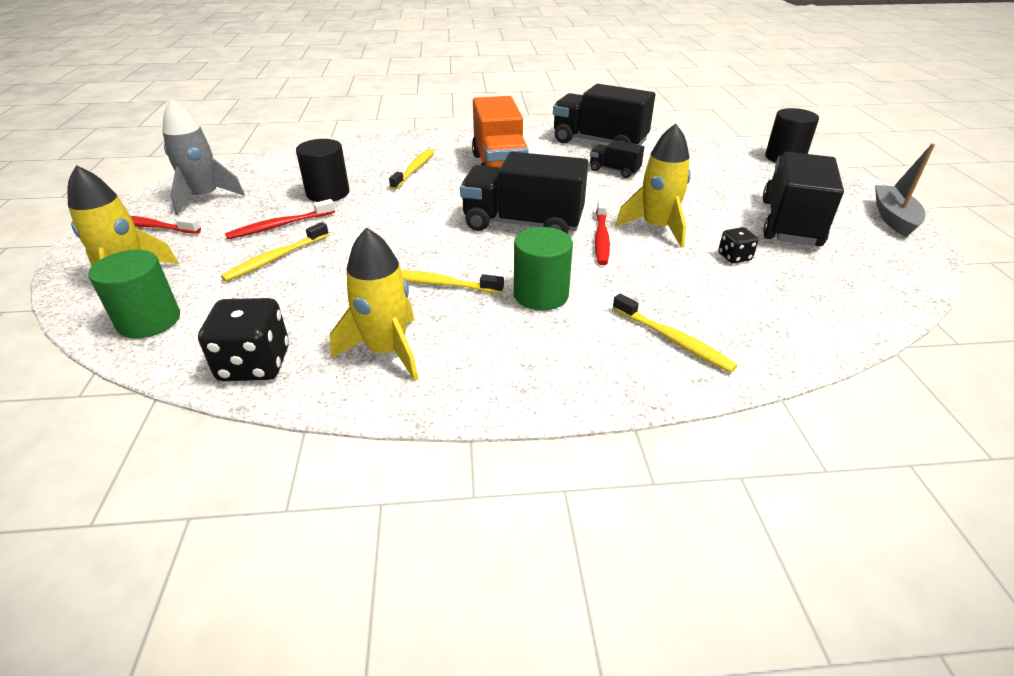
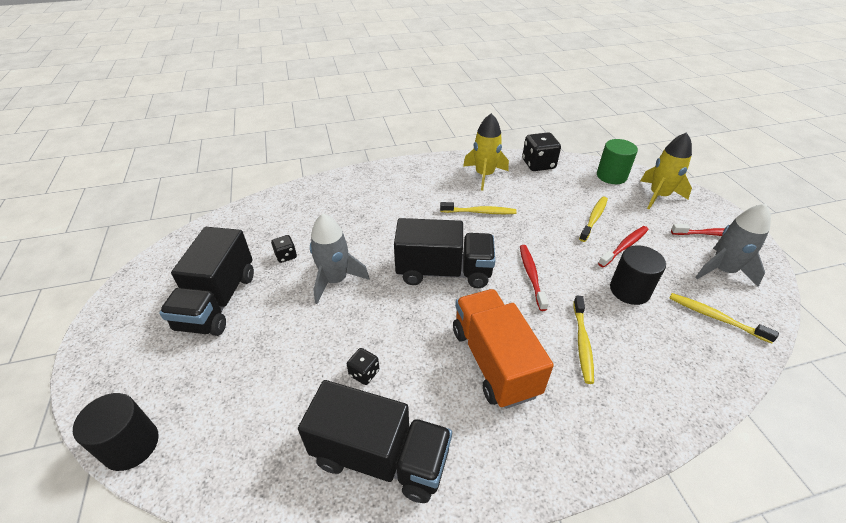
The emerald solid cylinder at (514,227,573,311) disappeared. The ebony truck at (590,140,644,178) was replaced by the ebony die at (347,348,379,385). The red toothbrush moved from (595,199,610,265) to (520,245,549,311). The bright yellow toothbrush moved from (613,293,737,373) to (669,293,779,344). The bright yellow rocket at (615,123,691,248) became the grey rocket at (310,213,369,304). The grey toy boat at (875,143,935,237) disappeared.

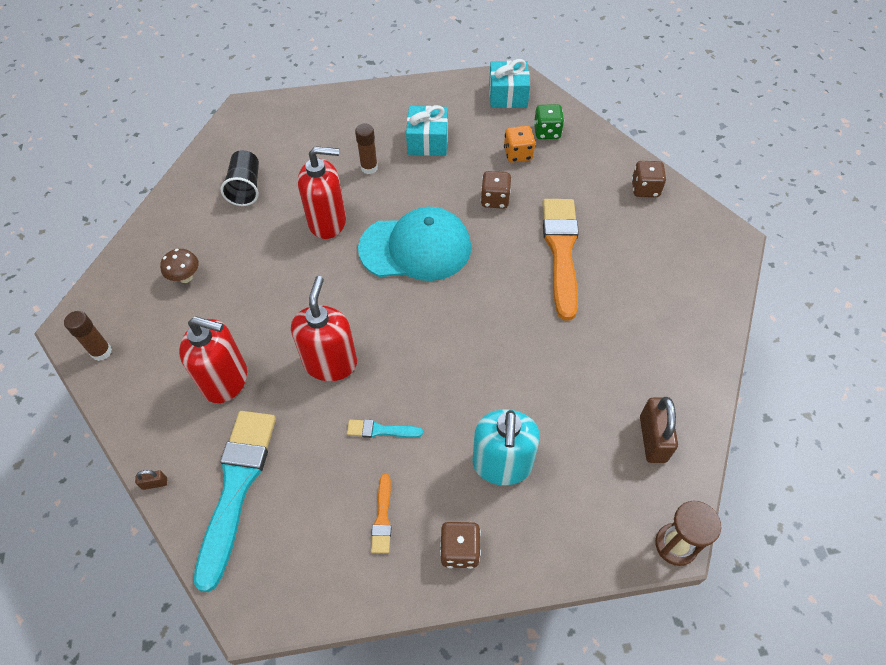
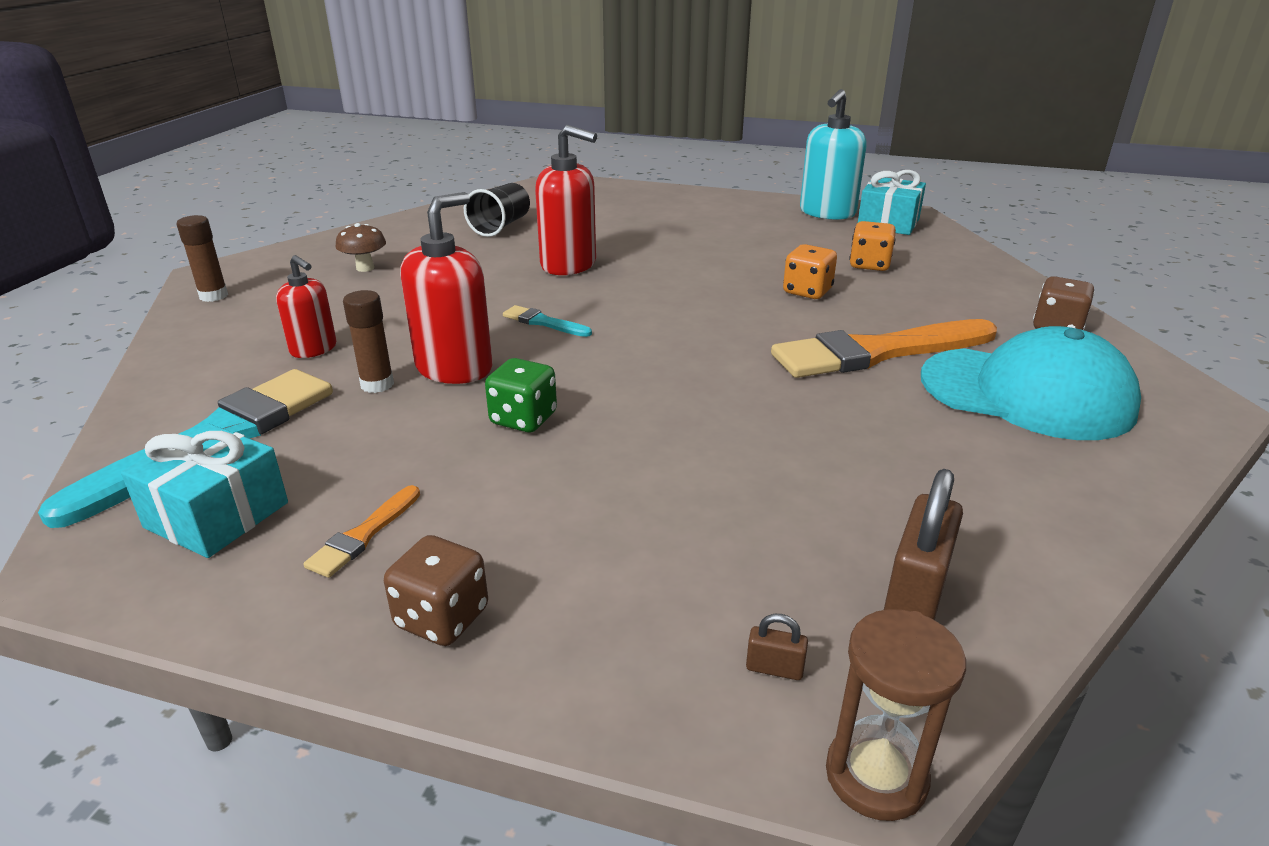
The russet padlock moved from (135,470,167,490) to (746,614,808,680). The red pump bottle at (179,316,247,403) changed to 0.60 times the size. The teal paintbrush moved from (347,419,423,438) to (503,305,592,337). The russet glue moved from (355,124,378,174) to (343,290,394,393). The teal baseball cap moved from (358,207,471,281) to (921,326,1141,440). The teal gift moved from (406,105,448,156) to (121,423,288,558). The teal pump bottle moved from (473,410,540,485) to (800,89,867,220). The russet die at (481,171,511,209) became the bright orange die at (783,244,837,299). The emerald die moved from (534,104,564,139) to (485,358,557,432). The bright orange paintbrush at (542,199,579,321) turned 135 degrees counterclockwise.

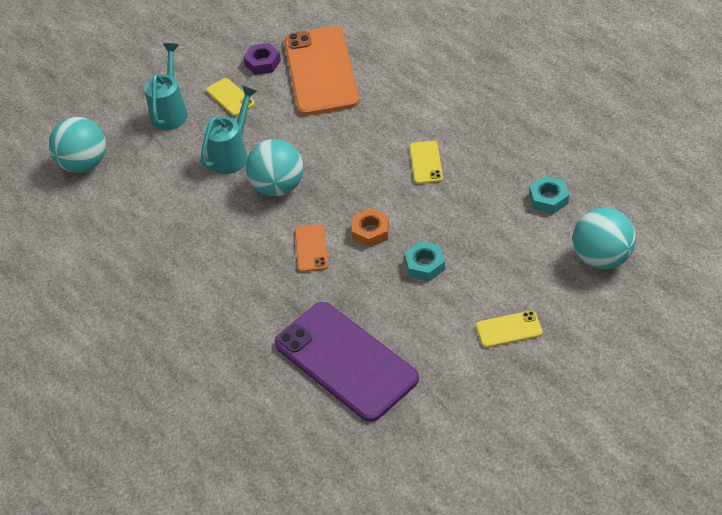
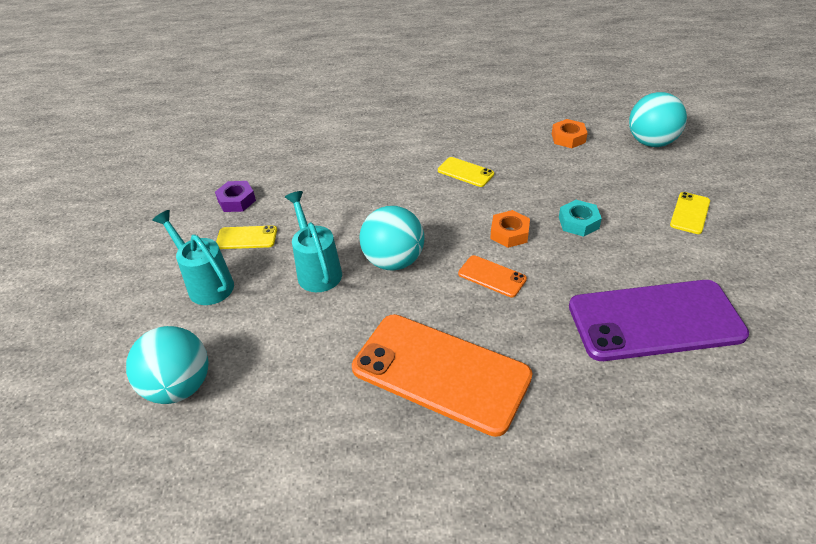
The bright orange mobile phone moved from (284,26,359,116) to (352,314,533,437). The teal nut at (529,176,569,214) became the bright orange nut at (552,119,587,148).

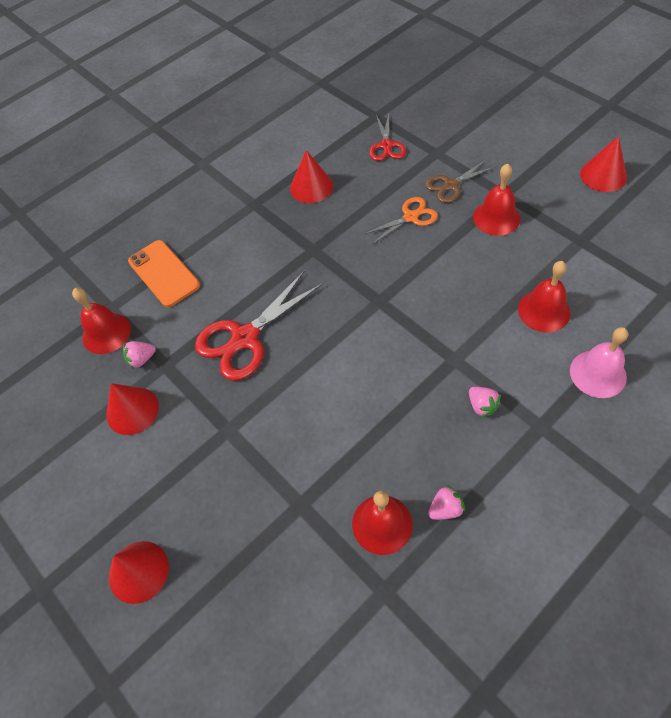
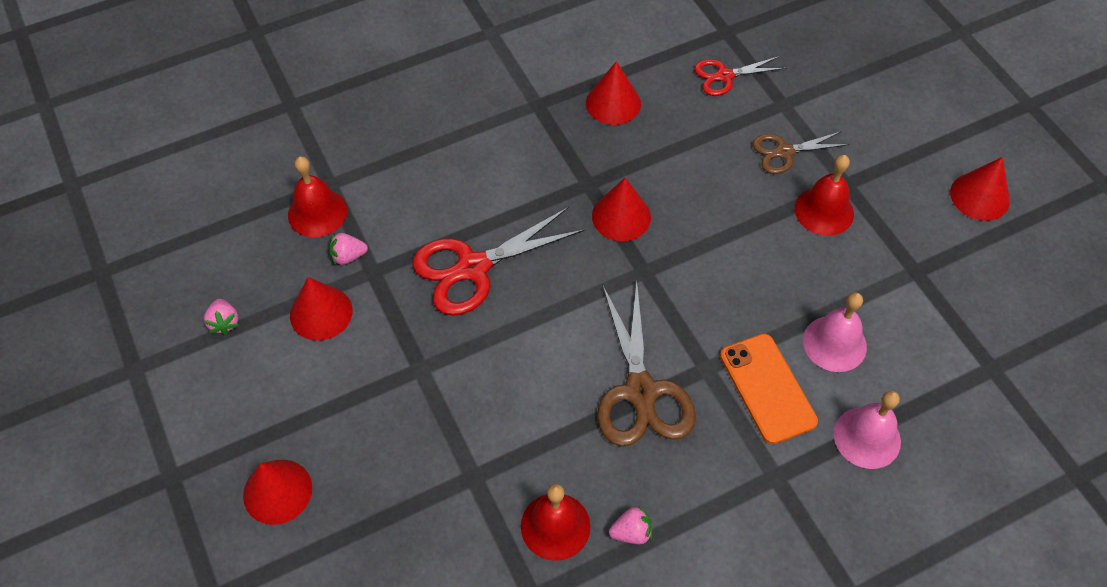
The bright orange mobile phone moved from (128,240,200,307) to (720,334,818,444). The bright orange pair of scissors at (364,197,438,244) disappeared. The red pair of scissors at (369,114,406,161) turned 60 degrees clockwise. The rose-pink toy strawberry moved from (469,387,501,418) to (204,299,239,335). The red school bell at (518,261,571,332) became the rose-pink school bell at (803,292,867,372). The red cone at (592,178,651,241) appeared. The russet pair of scissors at (597,281,696,446) appeared.

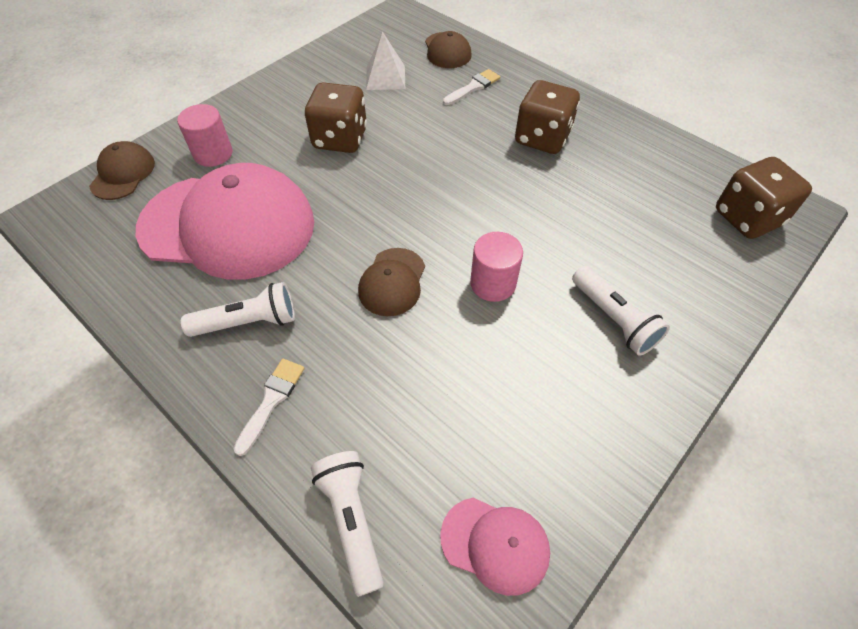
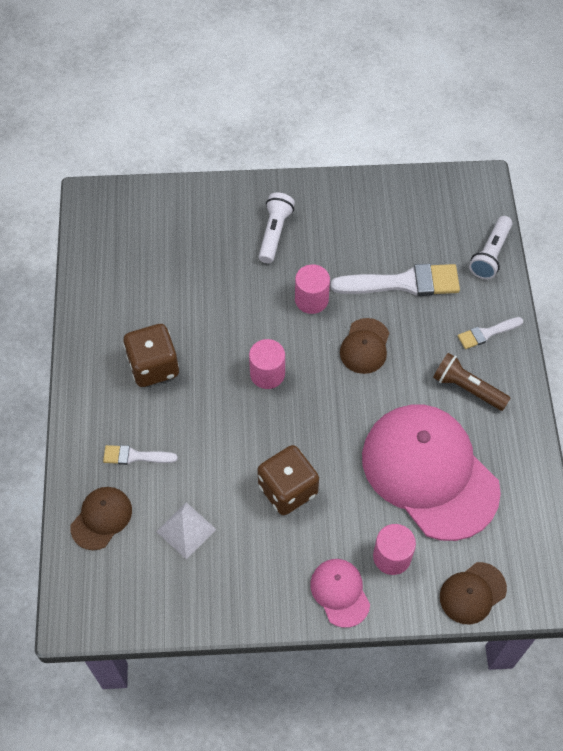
The pure white torch at (181,282,295,337) became the russet torch at (433,353,510,411). The russet baseball cap at (358,248,425,316) turned 135 degrees clockwise. The rose-pink baseball cap moved from (440,498,550,596) to (310,559,370,628). The russet die at (716,157,812,239) disappeared. The rose-pink solid cylinder at (249,339,285,389) appeared. The pure white paintbrush at (331,264,460,296) appeared.

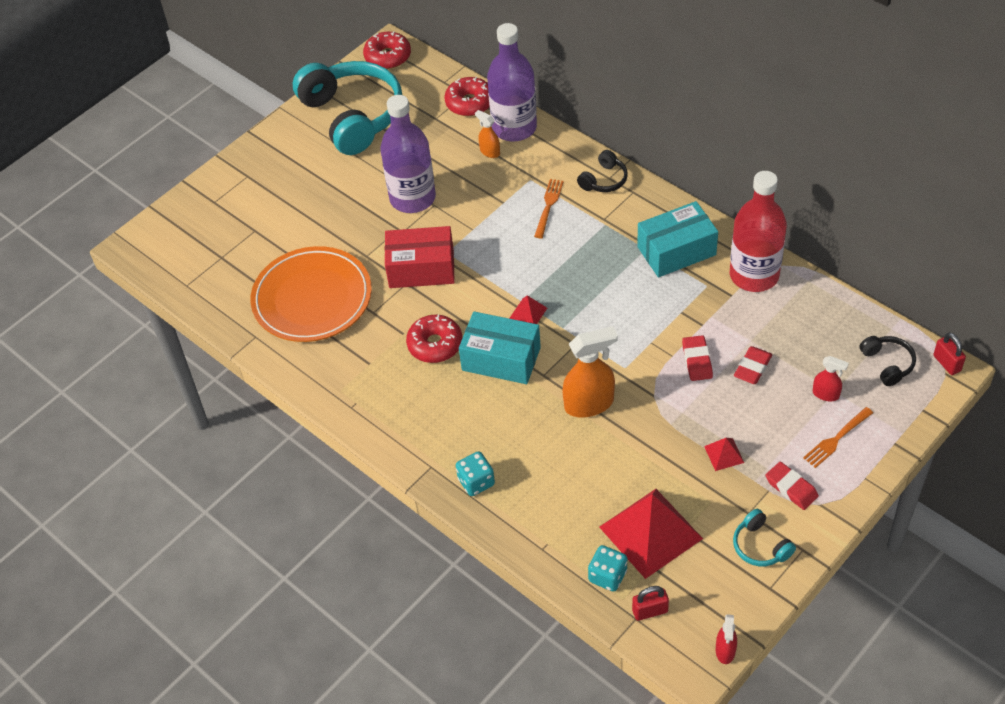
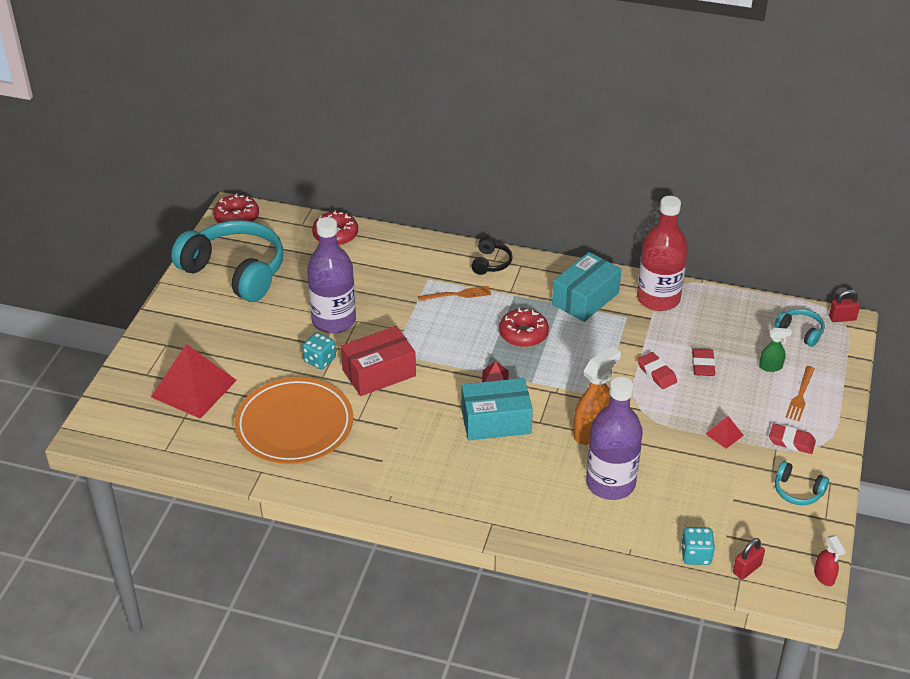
The red donut moved from (406,315,462,363) to (499,308,549,347). The teal die moved from (456,451,495,496) to (302,332,336,369). The bright orange spray bottle at (475,110,500,158) disappeared. The purple flask moved from (487,23,537,141) to (586,377,643,500). The bright orange fork at (534,179,564,238) turned 90 degrees clockwise. The red solid pyramid moved from (599,489,703,579) to (151,344,237,419). The red spray bottle at (813,356,849,401) became the emerald spray bottle at (759,328,792,372). The ebony headset at (860,336,916,386) became the teal headset at (775,309,825,347). The red padlock at (933,333,966,375) turned 45 degrees counterclockwise.

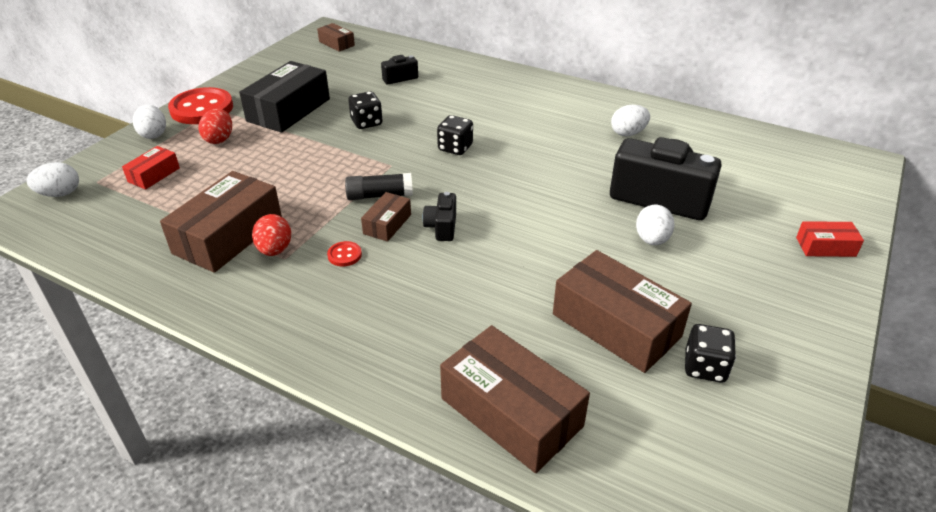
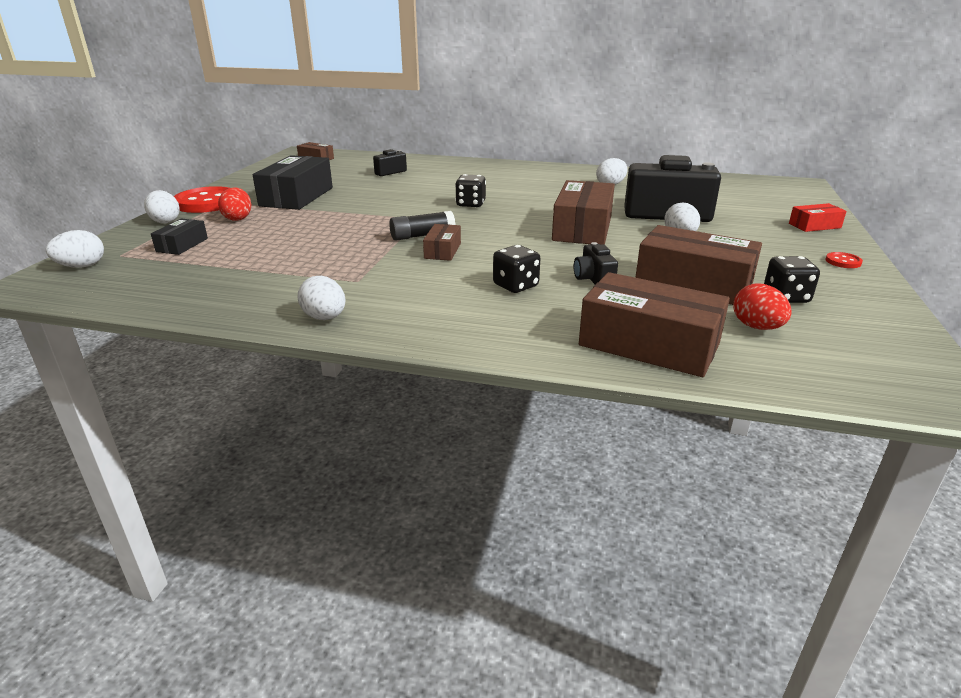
The red parcel at (122,146,180,190) became the ebony parcel at (151,219,208,255). The russet parcel moved from (160,171,282,273) to (552,180,615,245). The red toy egg moved from (252,214,291,256) to (733,283,792,330). The red shirt button moved from (327,241,362,266) to (826,252,863,268). The ebony die moved from (348,91,383,129) to (493,245,540,293). The ebony photo camera moved from (423,192,456,241) to (574,242,618,284). The pure white toy egg at (297,276,345,320) appeared.

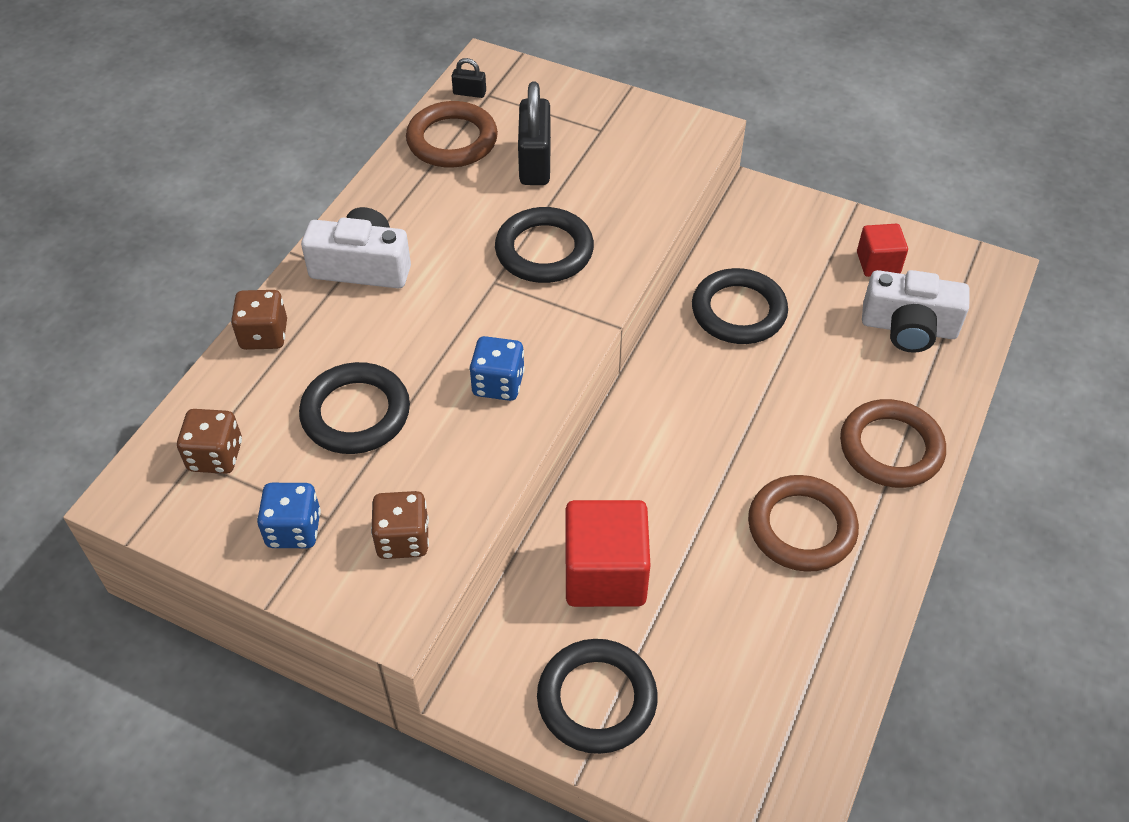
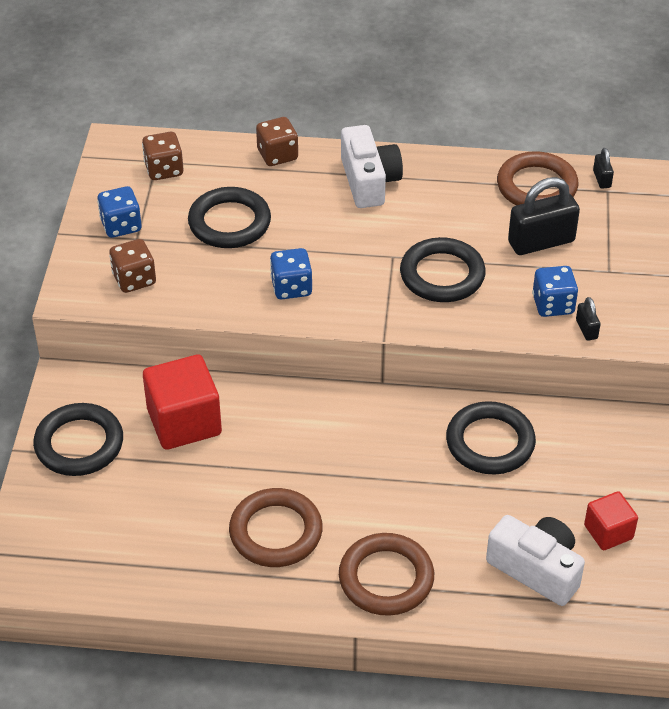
The pure white photo camera at (862,270,970,353) turned 135 degrees clockwise. The cobalt die at (532,266,578,317) appeared. The ebony padlock at (576,297,600,341) appeared.

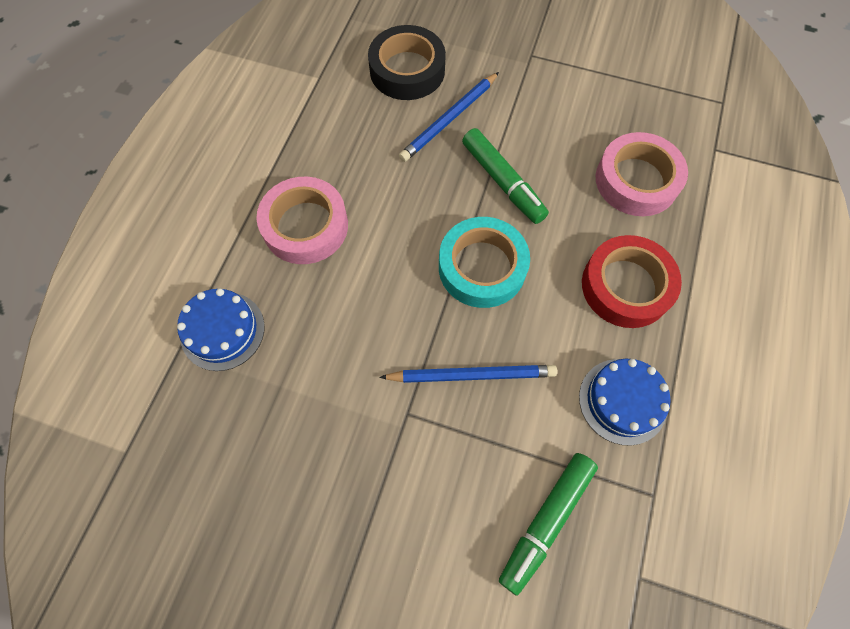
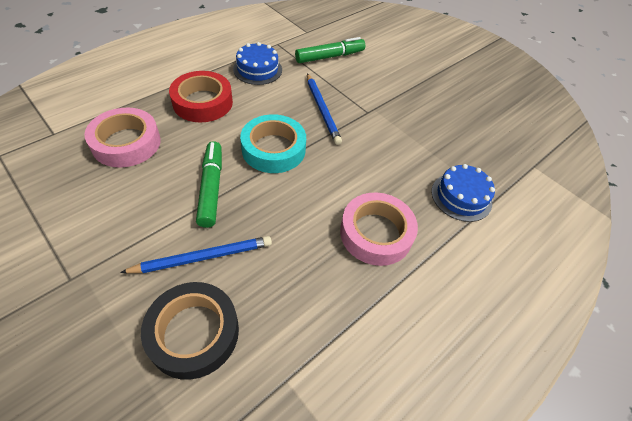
The cobalt lead pencil at (379,365,557,383) turned 135 degrees counterclockwise.

